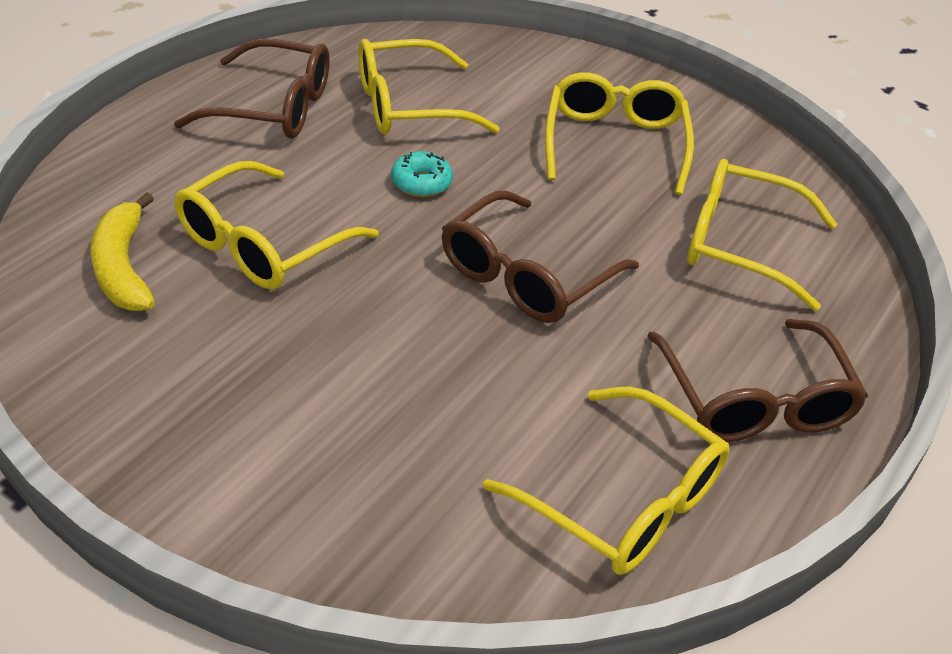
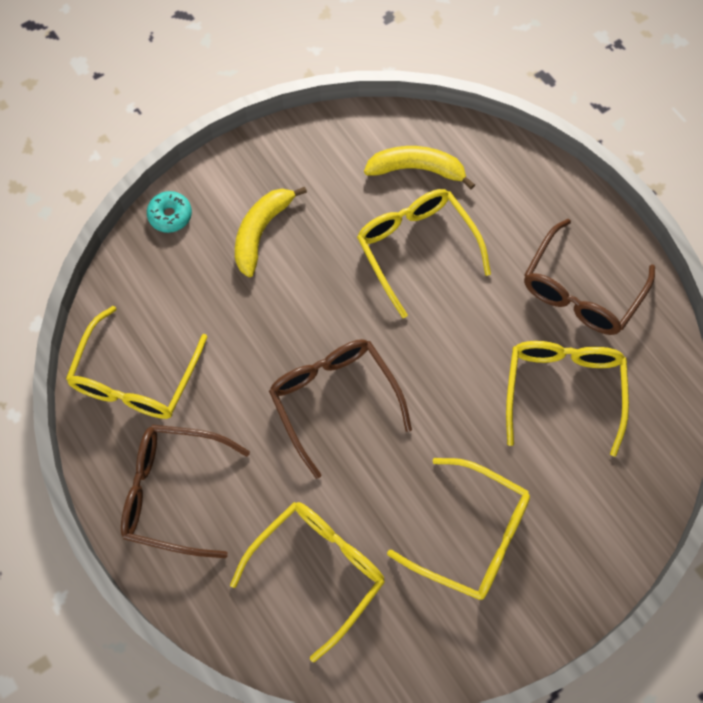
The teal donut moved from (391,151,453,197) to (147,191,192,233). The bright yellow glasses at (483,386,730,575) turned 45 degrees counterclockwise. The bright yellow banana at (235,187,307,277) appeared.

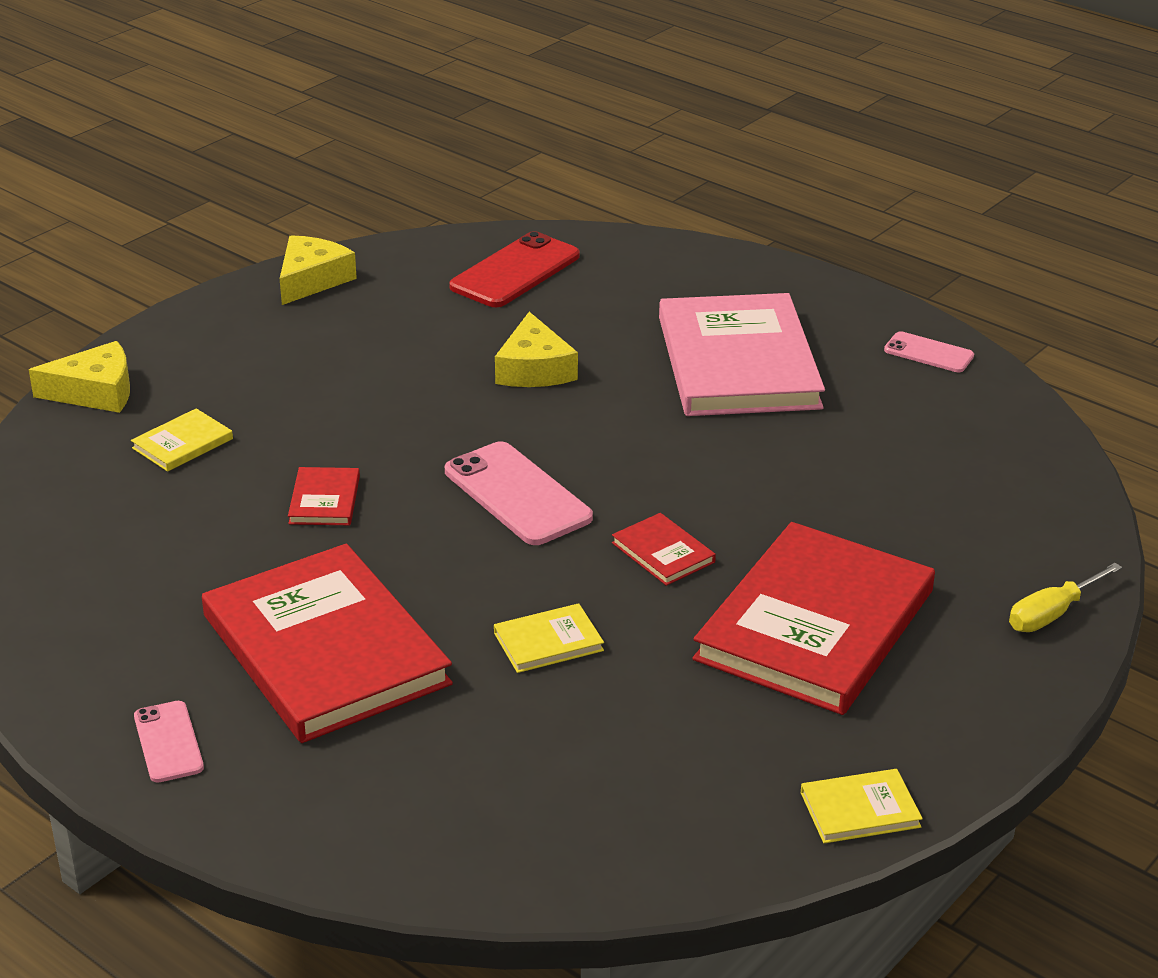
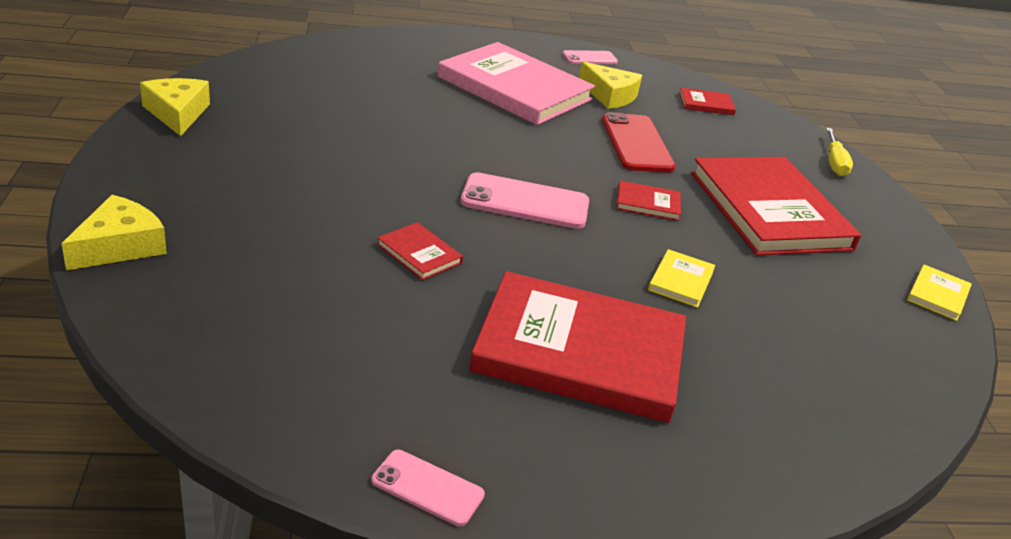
The bright yellow book at (131,408,233,472) disappeared. The rose-pink mobile phone moved from (134,701,204,783) to (371,450,485,526). The red mobile phone moved from (449,231,580,307) to (602,112,676,173). The bright yellow cheese wedge moved from (495,312,578,387) to (579,62,642,109). The red book at (679,88,736,115) appeared.

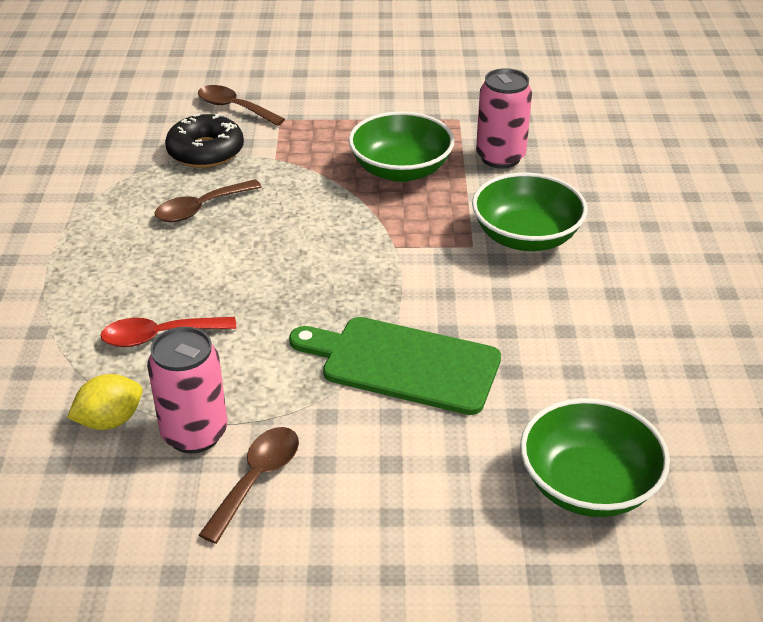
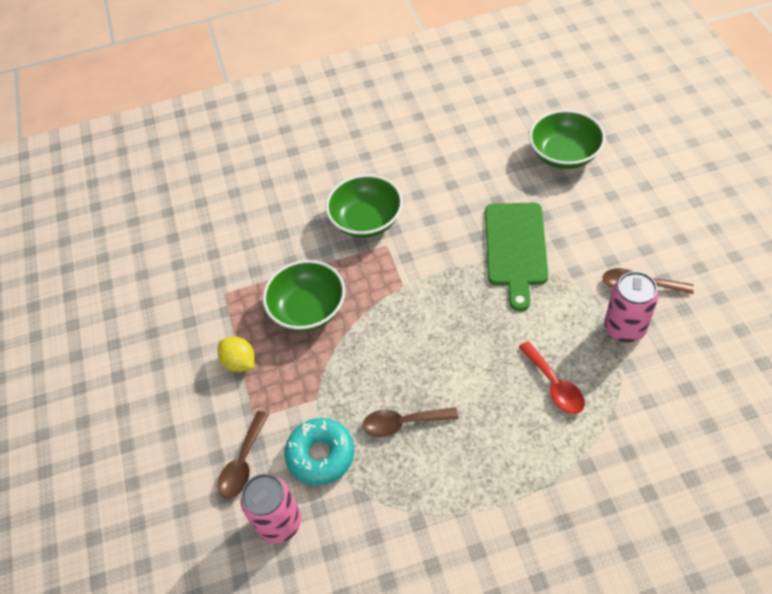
The bright yellow toy lemon moved from (67,374,143,430) to (217,336,255,372). The russet spoon at (155,179,262,222) turned 135 degrees clockwise. The ebony donut at (165,114,244,168) became the teal donut at (284,418,354,486). The rose-pink tin moved from (476,68,532,169) to (241,474,301,544).

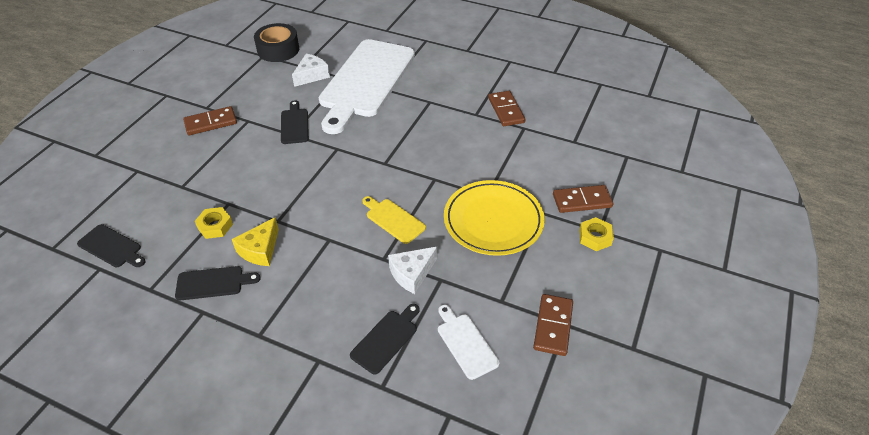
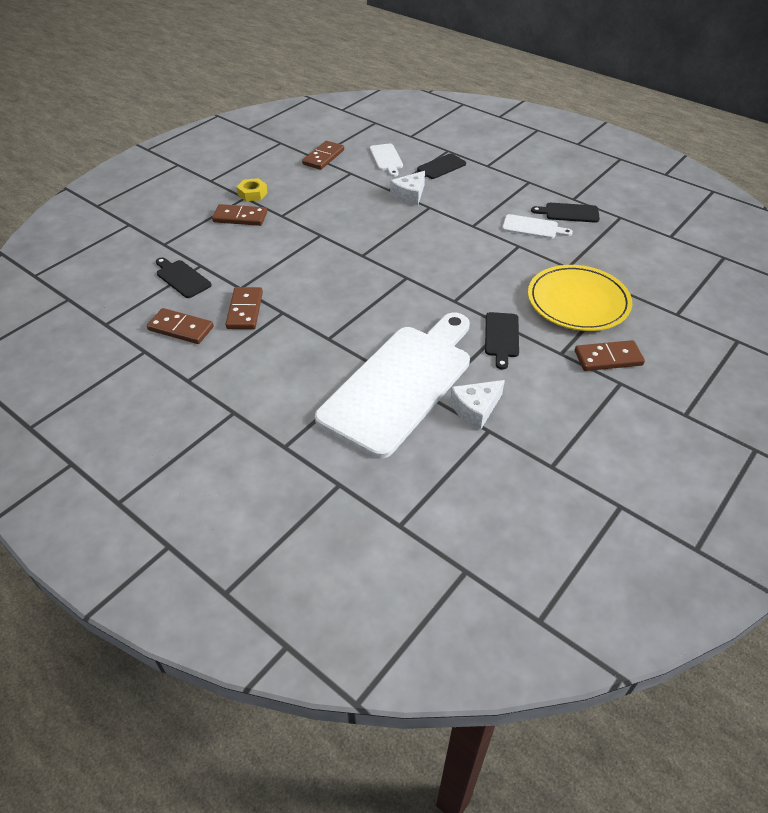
The ebony chopping board moved from (77,224,146,267) to (156,257,212,298). The bright yellow nut at (195,207,233,239) disappeared. The bright yellow cheese wedge at (232,217,279,266) was replaced by the pure white chopping board at (502,214,573,239). The ebony sticky tape at (254,23,299,62) disappeared. The bright yellow chopping board at (362,196,426,244) disappeared. The pure white cheese wedge at (388,247,437,294) turned 150 degrees clockwise. The bright yellow dinner plate moved from (444,180,545,256) to (528,265,632,331). The russet domino piece at (147,308,214,344) appeared.

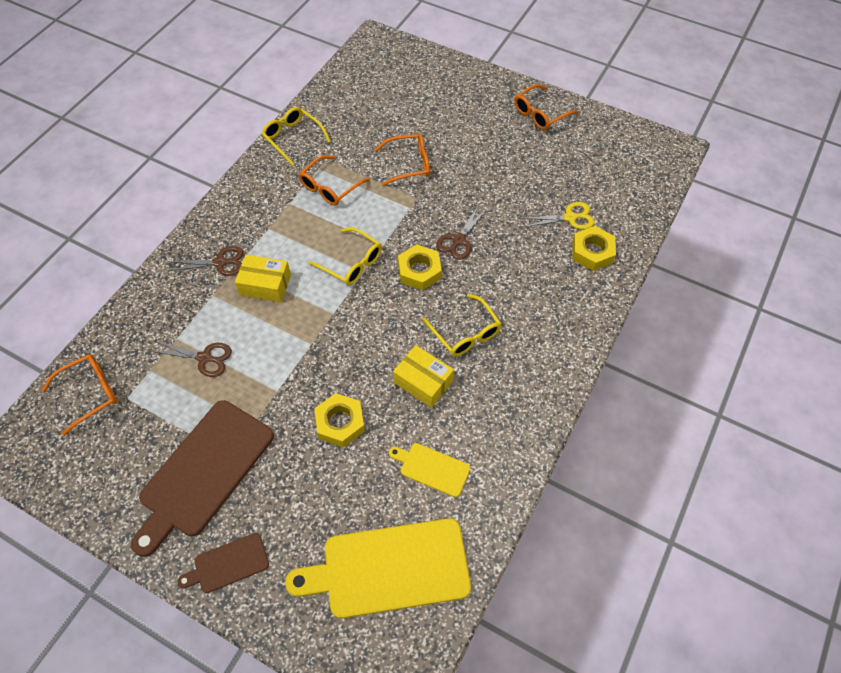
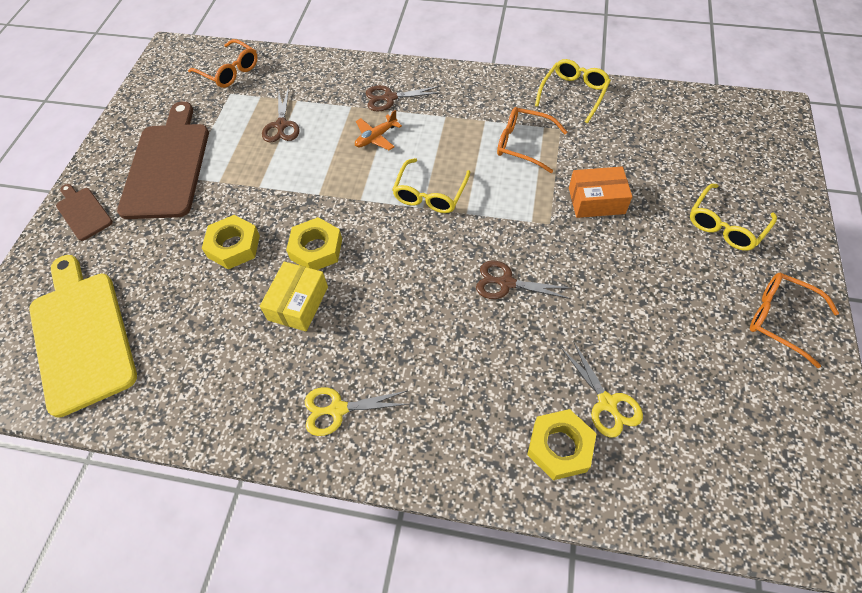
The russet chopping board at (131,400,274,557) turned 75 degrees clockwise. The russet pair of scissors at (169,246,243,276) turned 105 degrees clockwise. The bright yellow parcel at (235,255,291,302) was replaced by the bright orange aeroplane at (355,110,402,151). The bright orange glasses at (374,134,430,186) was replaced by the bright orange parcel at (569,167,632,218). The bright yellow chopping board at (389,443,470,497) disappeared. The bright yellow nut moved from (398,245,442,290) to (286,217,342,270). The bright yellow glasses moved from (423,294,501,356) to (690,184,777,251). The bright yellow pair of scissors at (305,387,409,436) appeared.

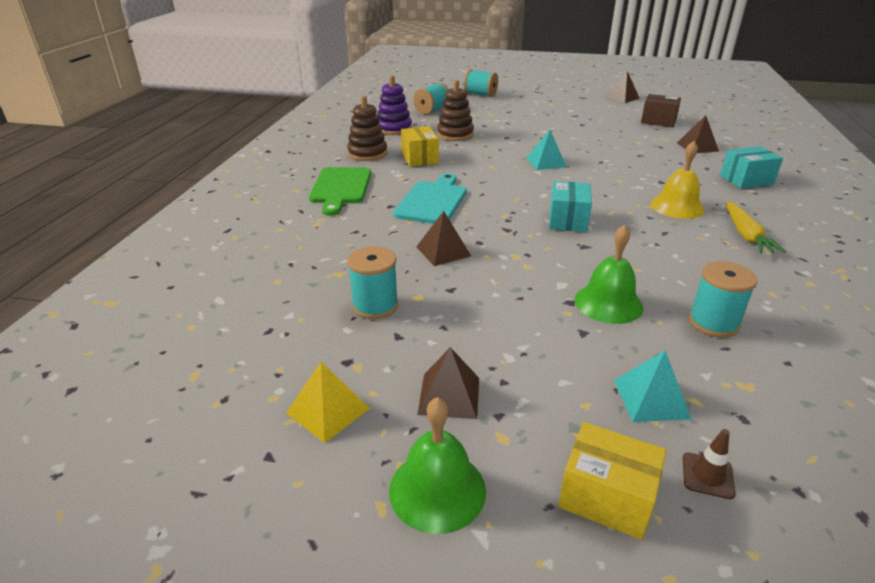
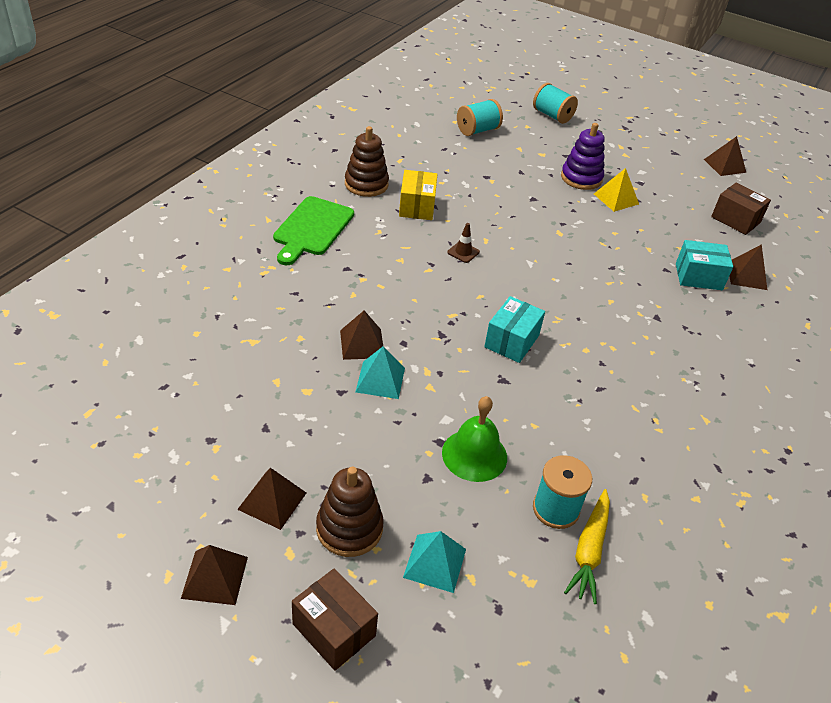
The bright yellow solid pyramid moved from (286,362,370,443) to (594,168,639,212). The teal bobbin at (347,246,398,319) disappeared. The purple stacking toy moved from (377,75,412,135) to (561,123,605,190). The emerald school bell at (389,397,486,534) was replaced by the russet solid pyramid at (181,545,248,605). The teal chopping board at (393,173,467,224) disappeared. The russet stacking toy moved from (437,80,474,141) to (316,467,384,557). The teal solid pyramid moved from (527,130,566,170) to (356,346,405,399). The bright yellow parcel at (558,422,666,540) became the russet parcel at (292,568,378,670). The bright yellow school bell at (650,141,704,219) disappeared. The russet safety cone moved from (683,429,736,499) to (447,223,480,263). The teal parcel moved from (720,146,783,189) to (676,240,733,290). The bright yellow toy carrot moved from (725,201,786,253) to (564,489,610,604).

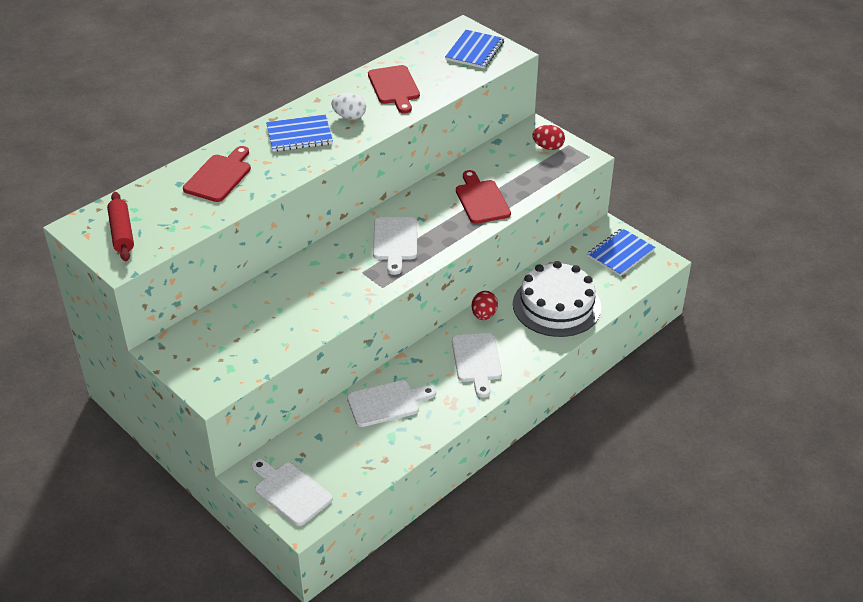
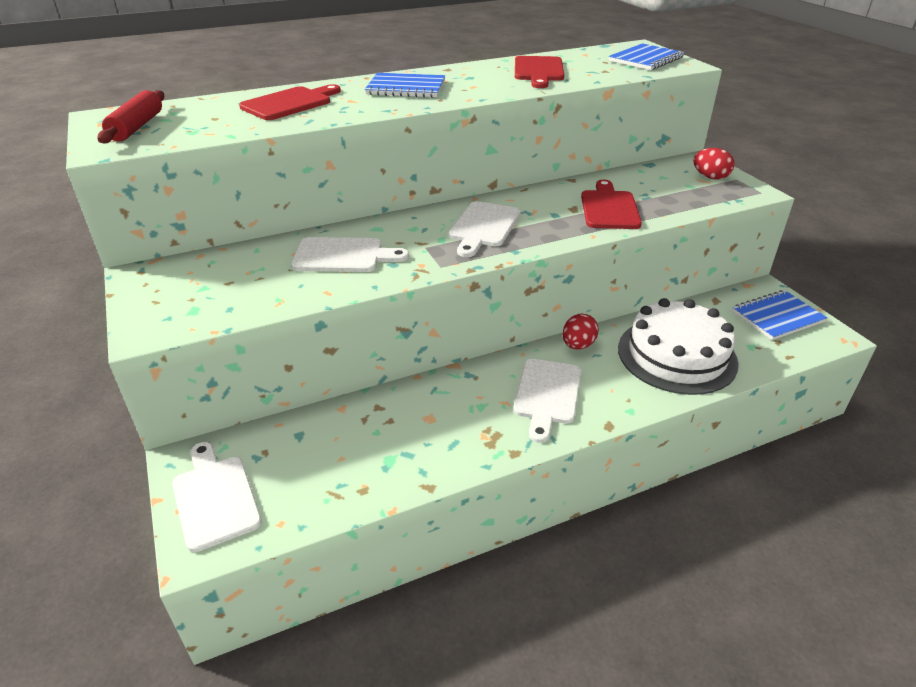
The pure white toy egg at (331,93,366,120) disappeared. The pure white chopping board moved from (347,380,436,427) to (291,237,409,272).

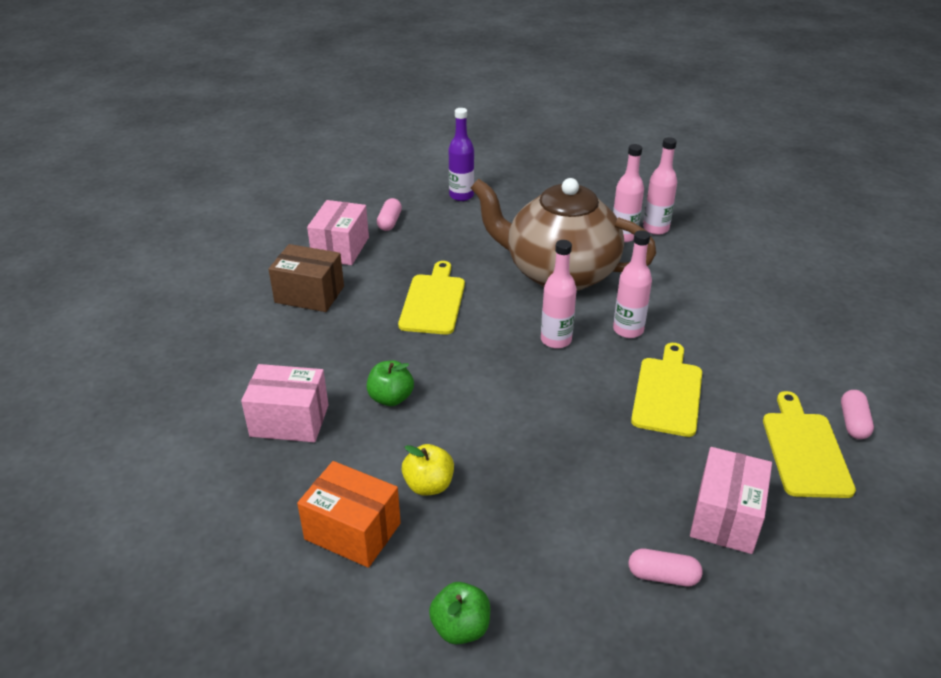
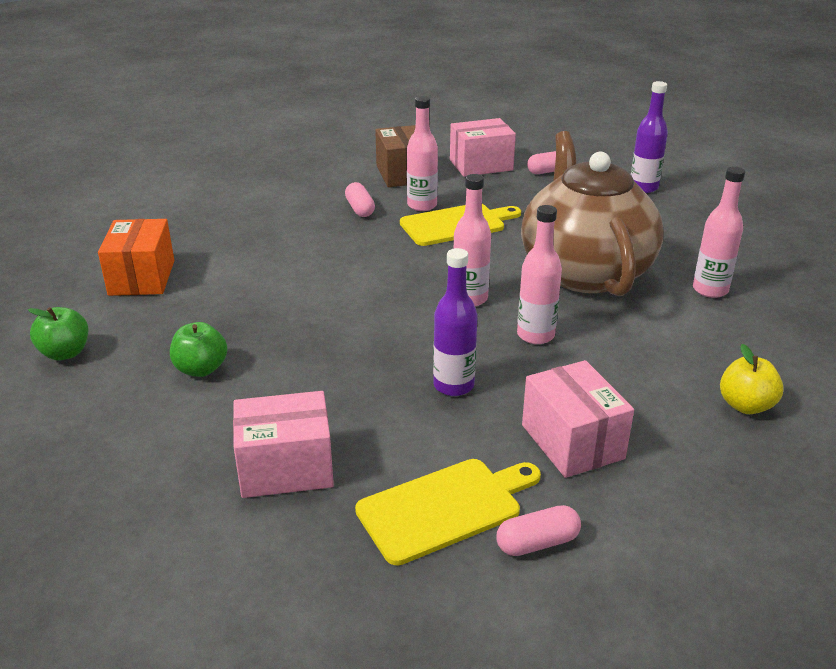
The rose-pink parcel moved from (241,364,329,442) to (522,360,634,478). The emerald toy apple moved from (367,360,414,406) to (170,322,227,377). The bright yellow toy apple moved from (402,444,454,495) to (720,344,784,414). The rose-pink capsule moved from (629,549,703,586) to (345,182,375,217). The bright yellow chopping board at (631,343,702,437) was replaced by the purple flask at (433,248,477,396). The rose-pink flask moved from (643,137,677,235) to (407,96,438,211).

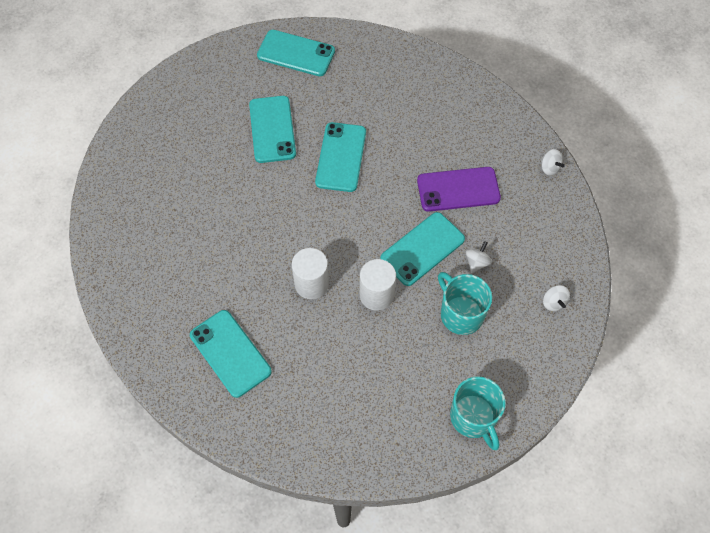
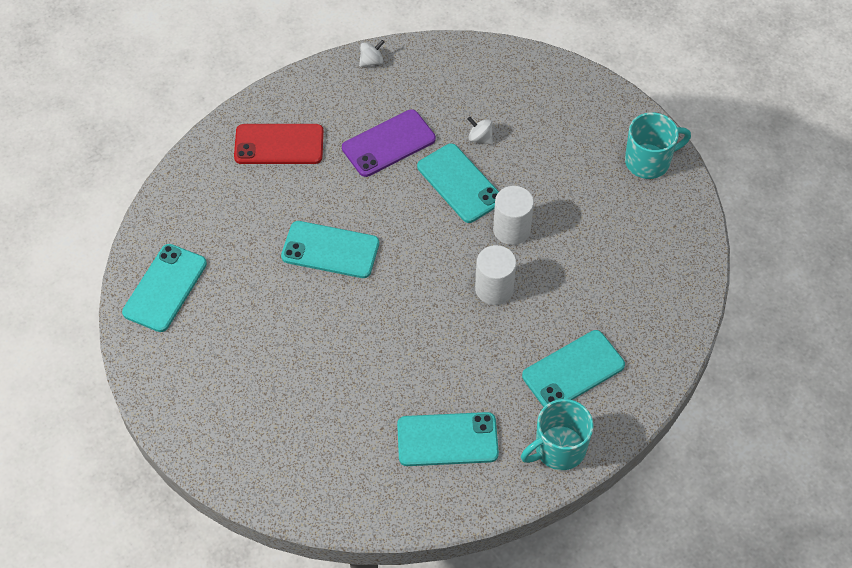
The teal mobile phone moved from (249,96,296,163) to (397,412,499,466). The purple mobile phone at (417,167,501,212) turned 60 degrees clockwise. The teal mug moved from (438,272,492,335) to (521,399,593,470). The pure white toy top at (543,285,570,311) disappeared. The red mobile phone at (234,124,324,164) appeared.

